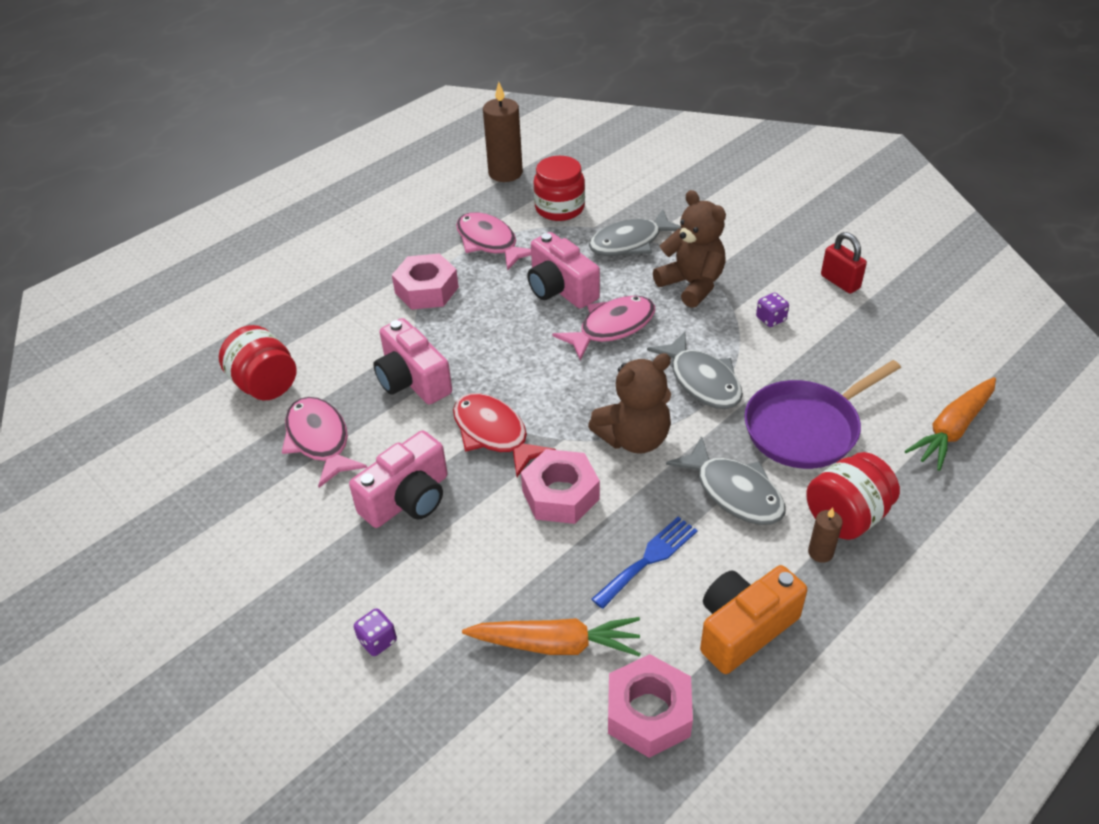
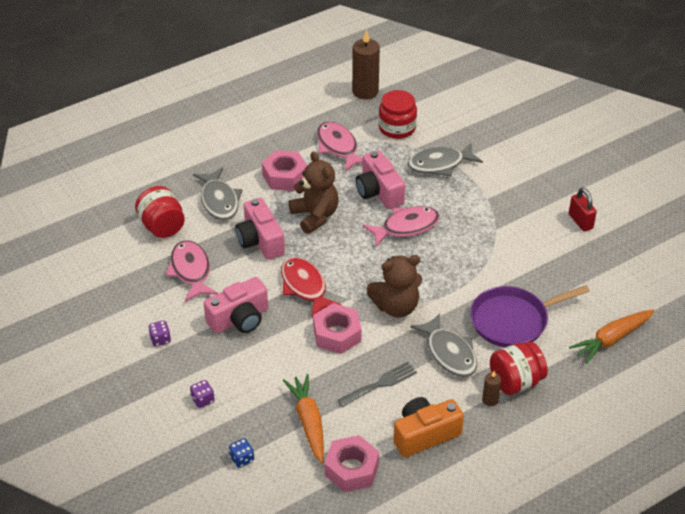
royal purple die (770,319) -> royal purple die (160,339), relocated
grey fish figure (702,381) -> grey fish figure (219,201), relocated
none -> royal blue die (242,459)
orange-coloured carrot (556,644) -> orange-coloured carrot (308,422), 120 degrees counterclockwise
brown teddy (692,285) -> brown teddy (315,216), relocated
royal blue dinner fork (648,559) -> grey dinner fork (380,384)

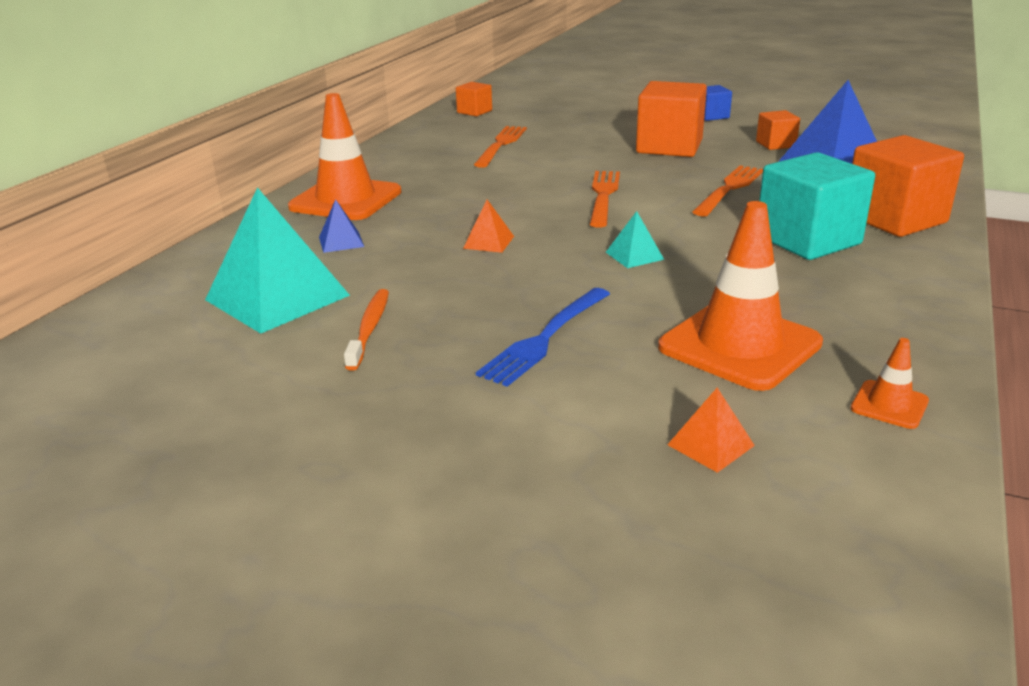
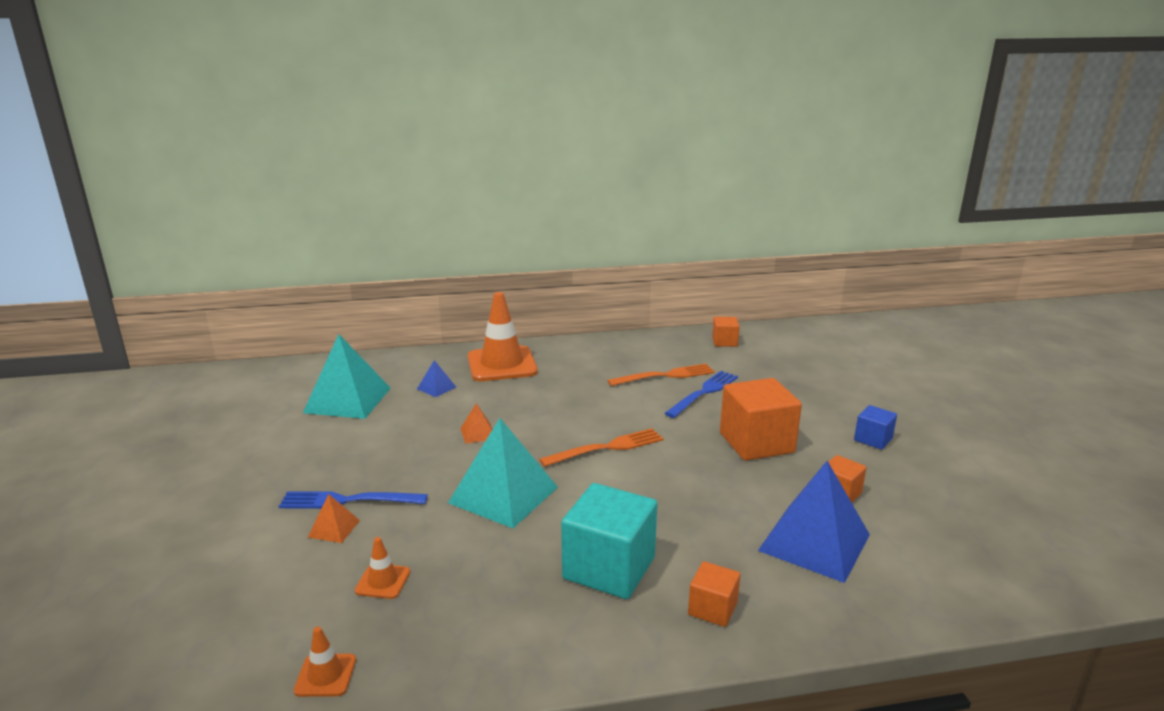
orange-coloured pyramid shape (710,445) -> orange-coloured pyramid shape (334,528), relocated
orange-coloured road cone (739,345) -> orange-coloured road cone (383,581), x0.45
turquoise pyramid shape (634,255) -> turquoise pyramid shape (503,495), x2.25
none -> royal blue dinner fork (704,392)
orange-coloured solid cube (894,219) -> orange-coloured solid cube (712,609), x0.52
orange-coloured dental brush (370,328) -> none
orange-coloured dinner fork (729,189) -> none

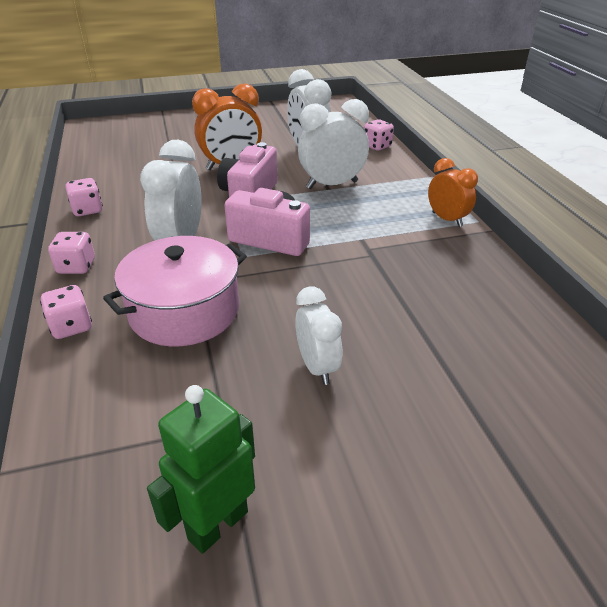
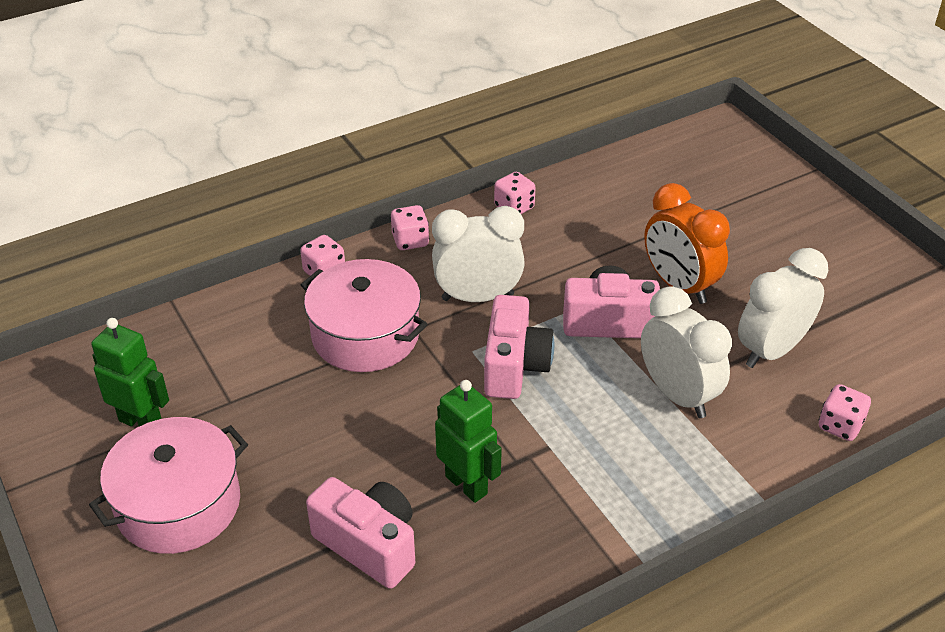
none -> rose-pink pot (178,504)
none -> rose-pink compact camera (369,545)
none -> green toy robot (466,484)
pure white alarm clock (317,367) -> none
orange-coloured alarm clock (447,219) -> none

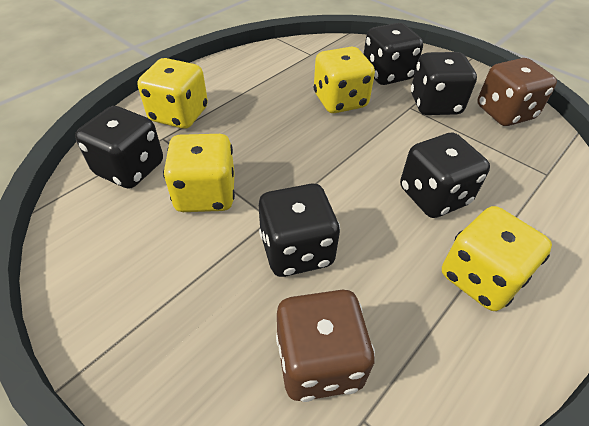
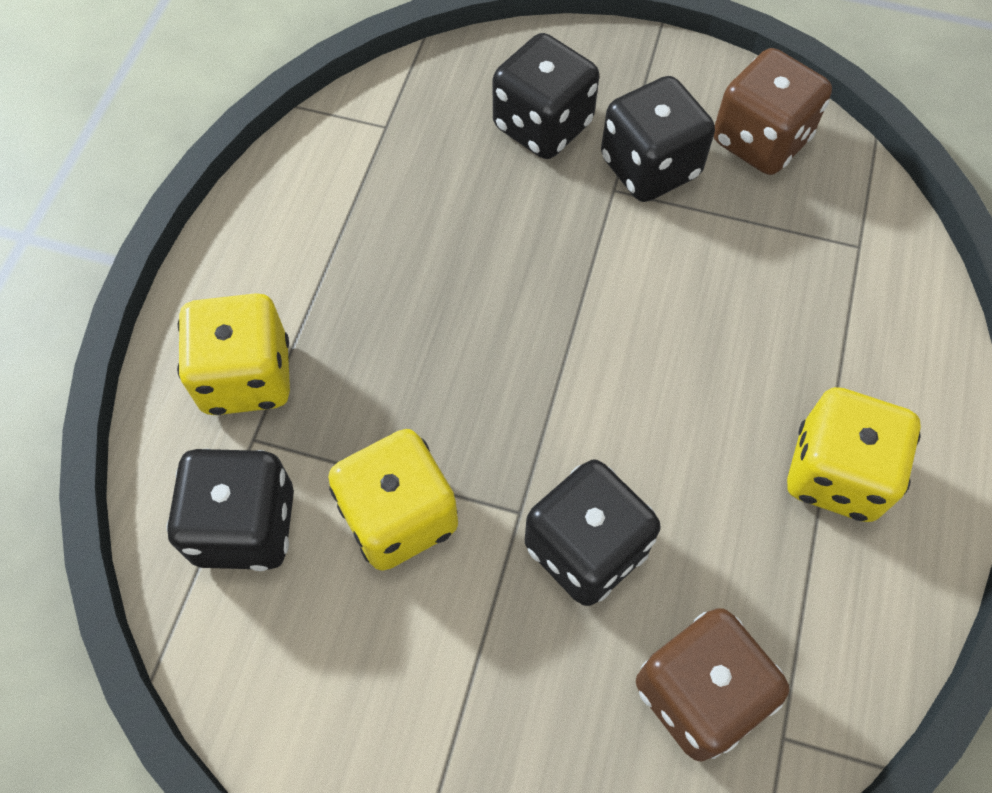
yellow die (340,101) -> none
ebony die (433,196) -> none

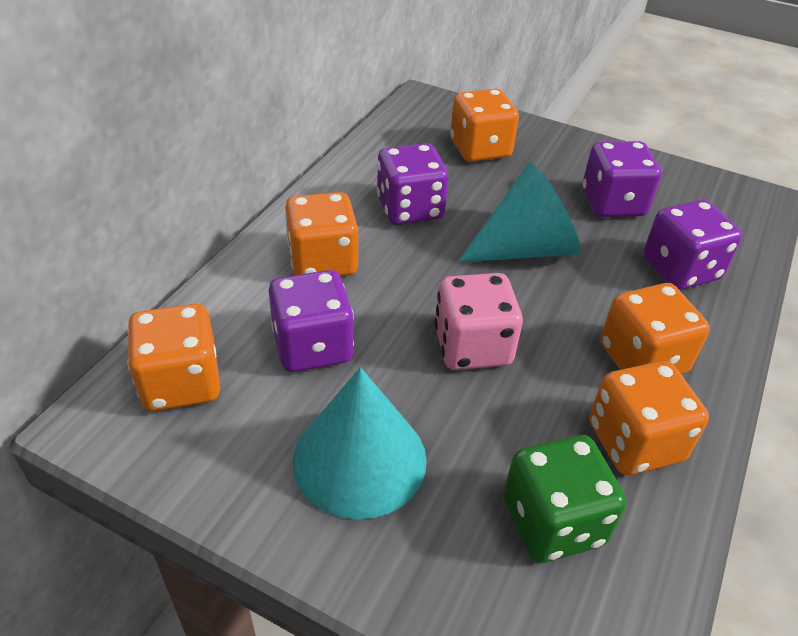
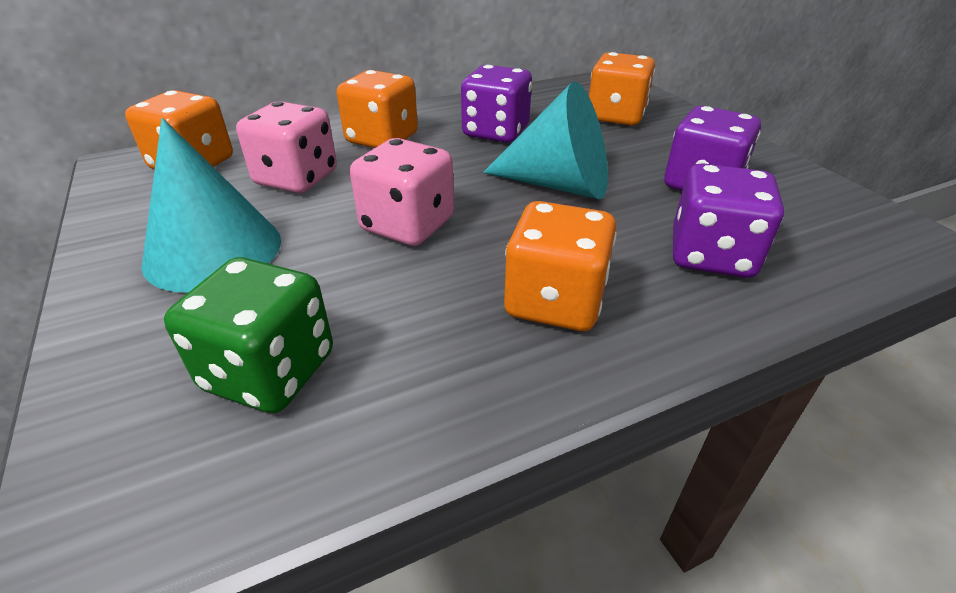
royal purple die (313,346) -> rose-pink die (296,178)
orange-coloured die (634,442) -> none

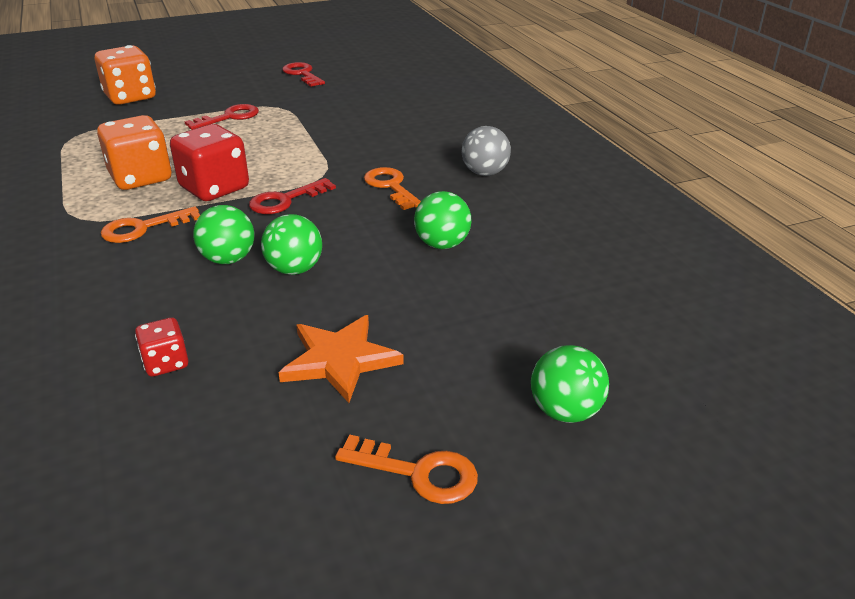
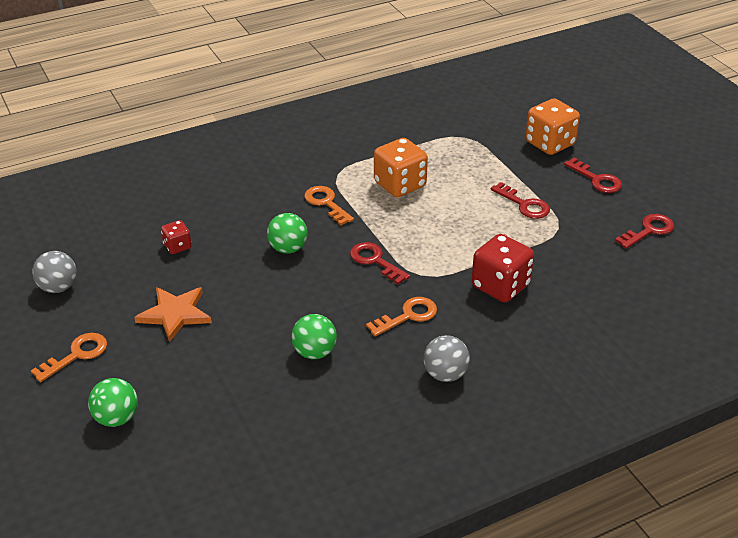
orange-coloured door key (418,472) -> orange-coloured door key (76,355), 150 degrees counterclockwise
none -> grey sphere (58,287)
red die (214,188) -> red die (500,286), relocated
none -> red door key (596,179)
green sphere (294,269) -> none

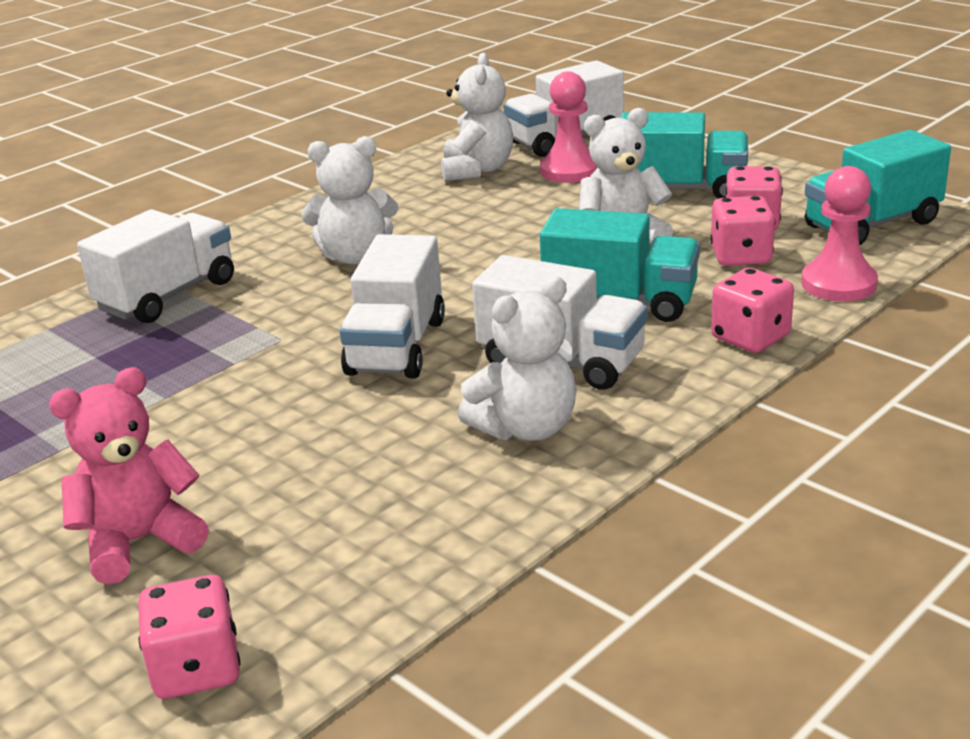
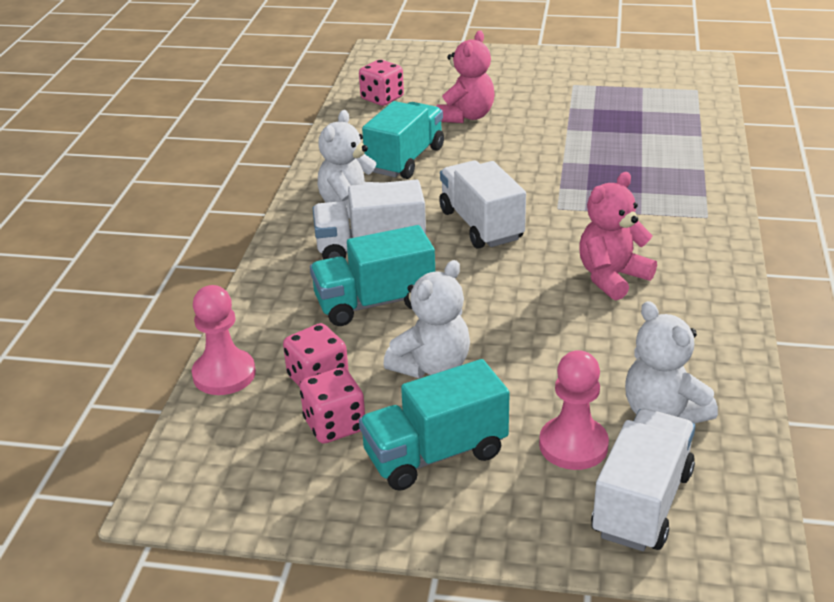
turquoise truck (872,224) -> turquoise truck (405,160), relocated
pure white teddy (355,256) -> rose-pink teddy (612,277)
pure white truck (167,296) -> none
rose-pink die (750,337) -> none

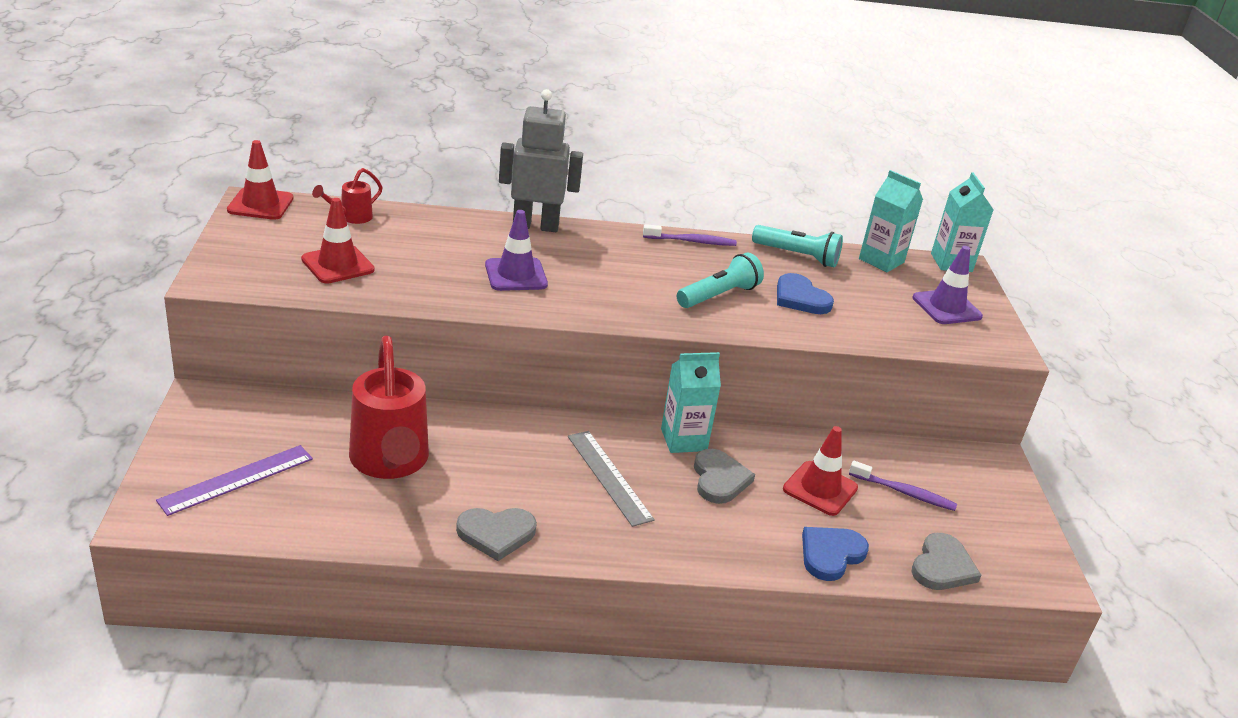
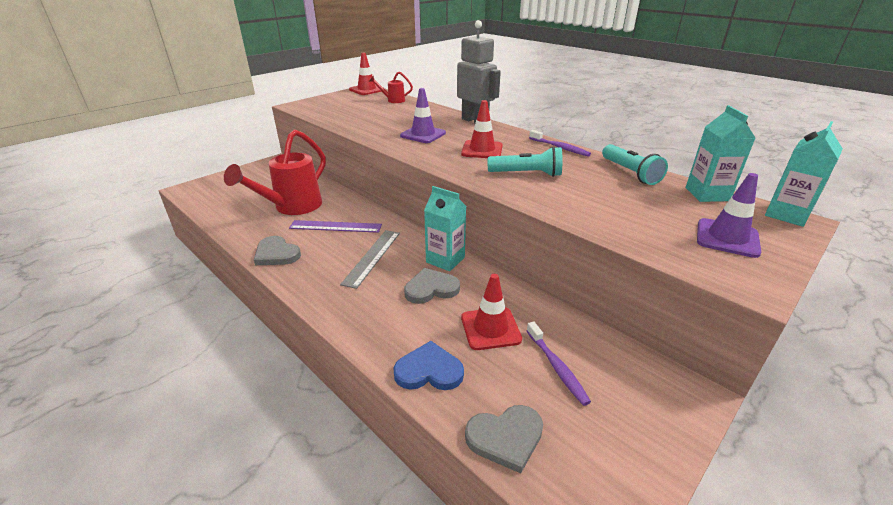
royal purple measuring stick (236,479) -> royal purple measuring stick (335,226), relocated
grey love heart (719,479) -> grey love heart (431,288), 150 degrees counterclockwise
red road cone (337,265) -> red road cone (482,150), relocated
royal blue love heart (800,298) -> none

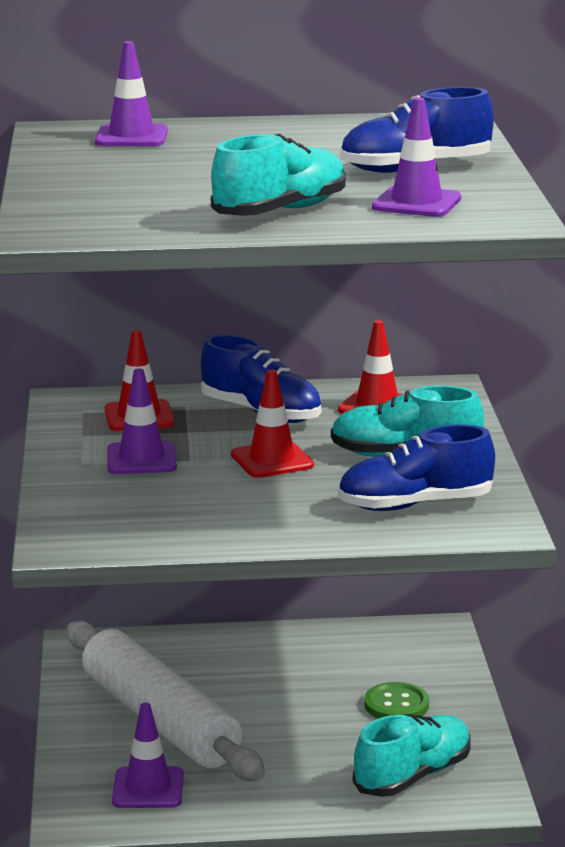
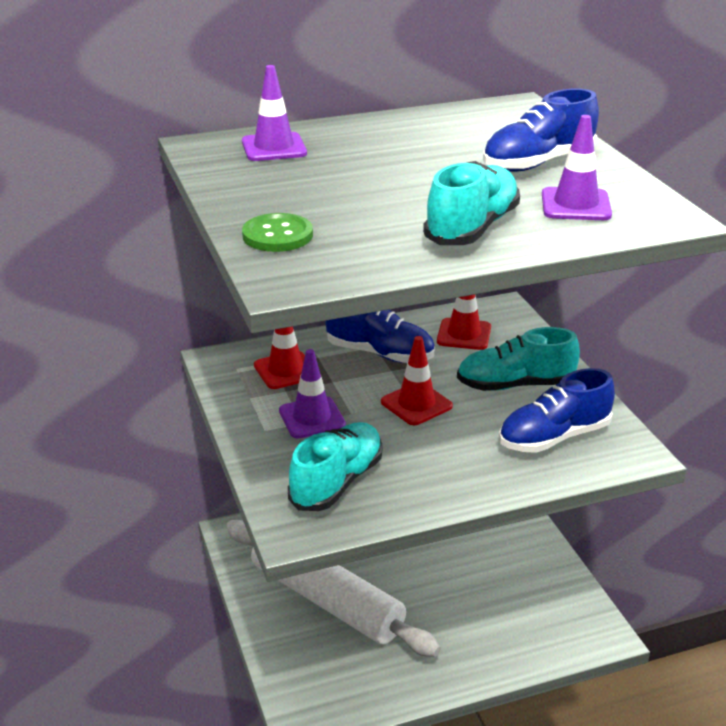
green button (396,705) -> green button (277,235), relocated
turquoise sneaker (413,776) -> turquoise sneaker (337,482), relocated
royal purple road cone (148,788) -> none

